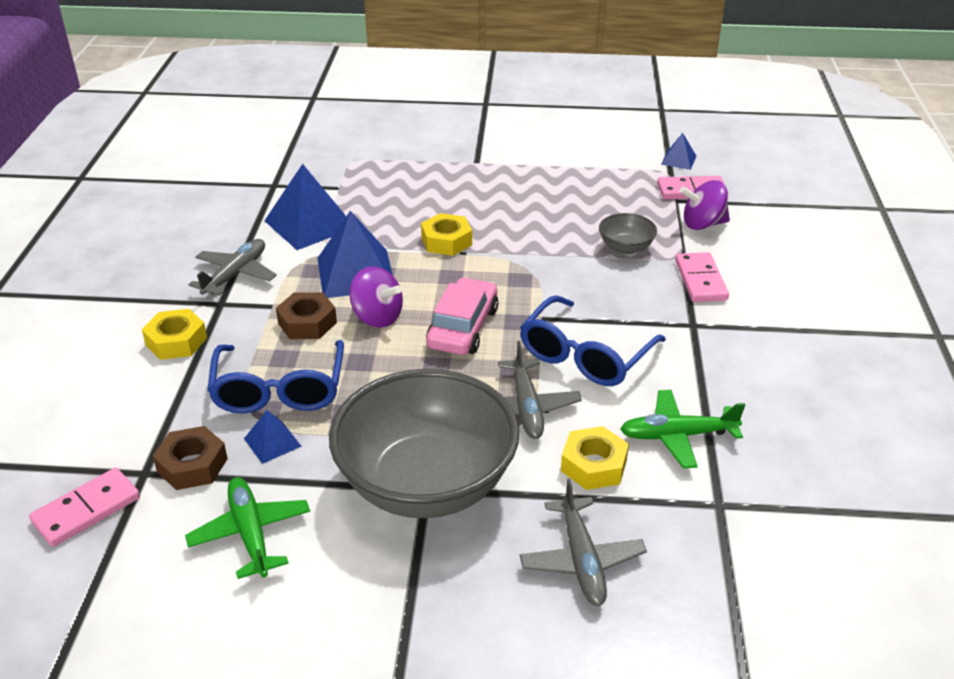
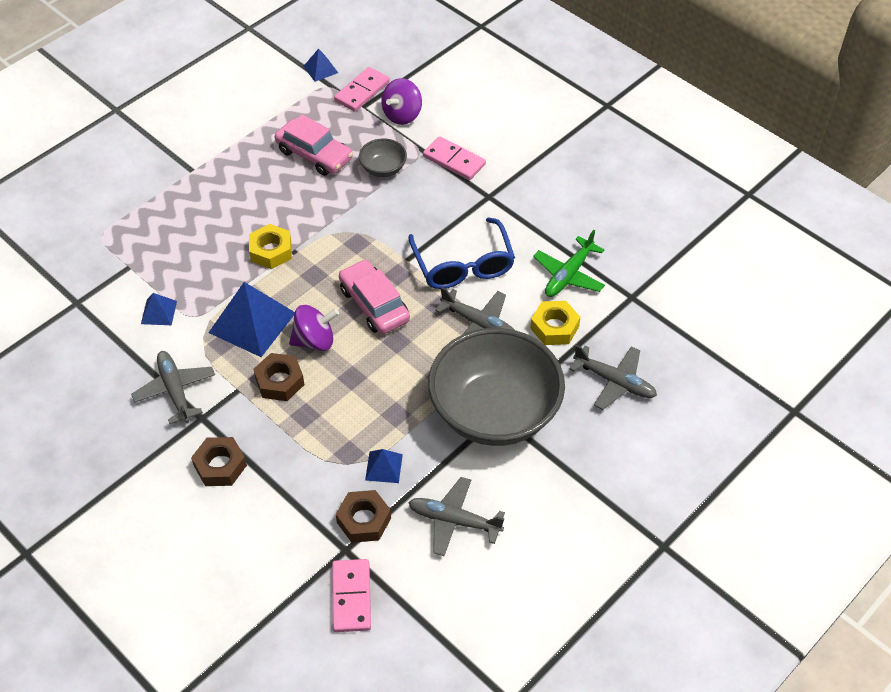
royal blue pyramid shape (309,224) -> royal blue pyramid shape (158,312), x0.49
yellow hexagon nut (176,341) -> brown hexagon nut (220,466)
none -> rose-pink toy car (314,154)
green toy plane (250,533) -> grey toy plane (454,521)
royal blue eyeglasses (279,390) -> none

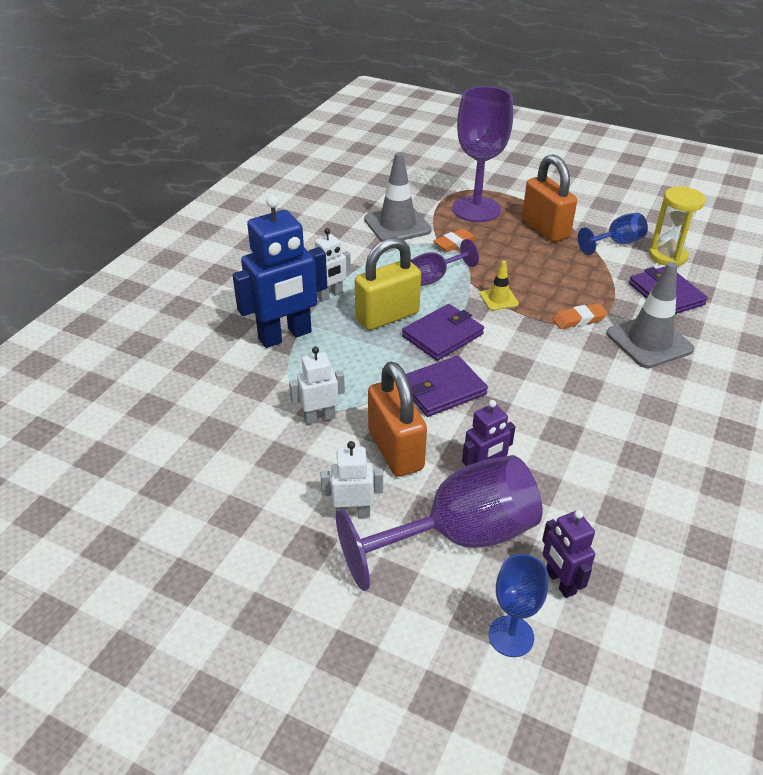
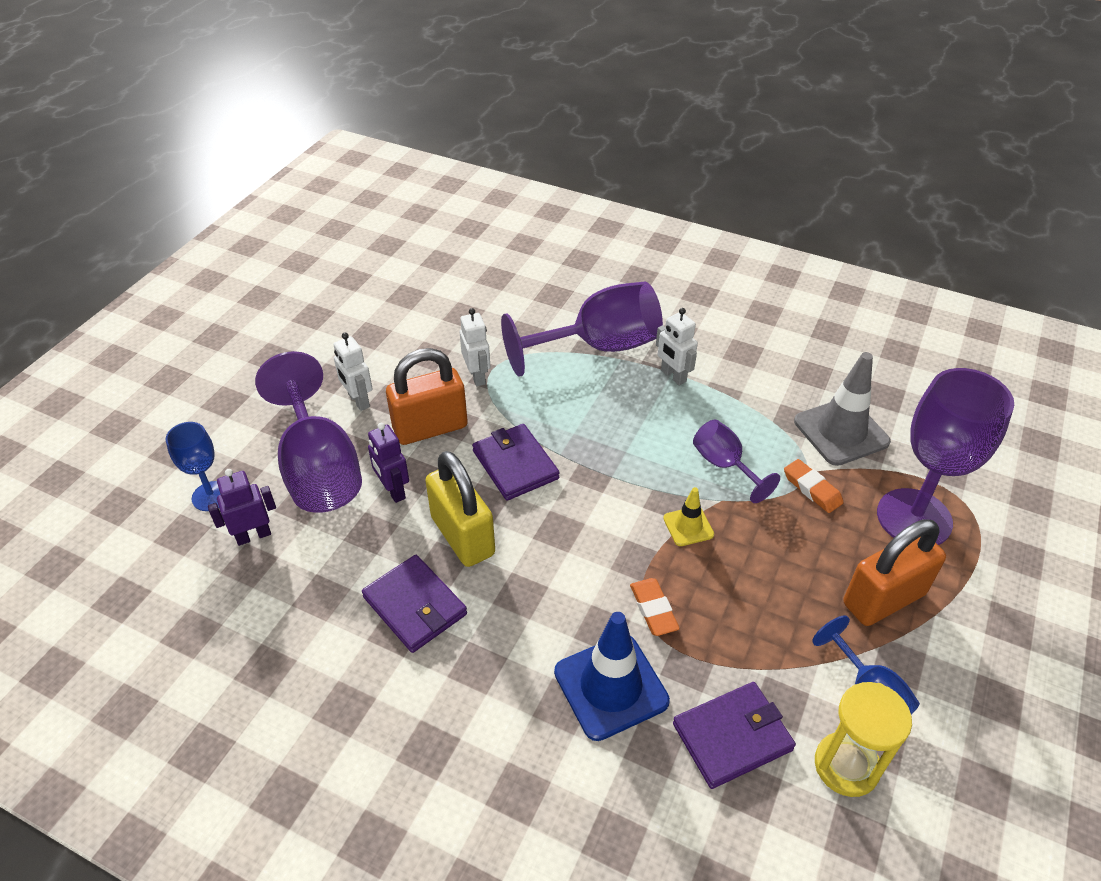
pure white toy robot (353,513) -> pure white toy robot (358,401), 150 degrees clockwise
royal purple billfold (442,335) -> royal purple billfold (415,606), relocated
yellow padlock (387,316) -> yellow padlock (463,536), relocated
royal blue toy robot (285,336) -> royal purple goblet (598,347)
grey road cone (649,341) -> royal blue road cone (611,686)

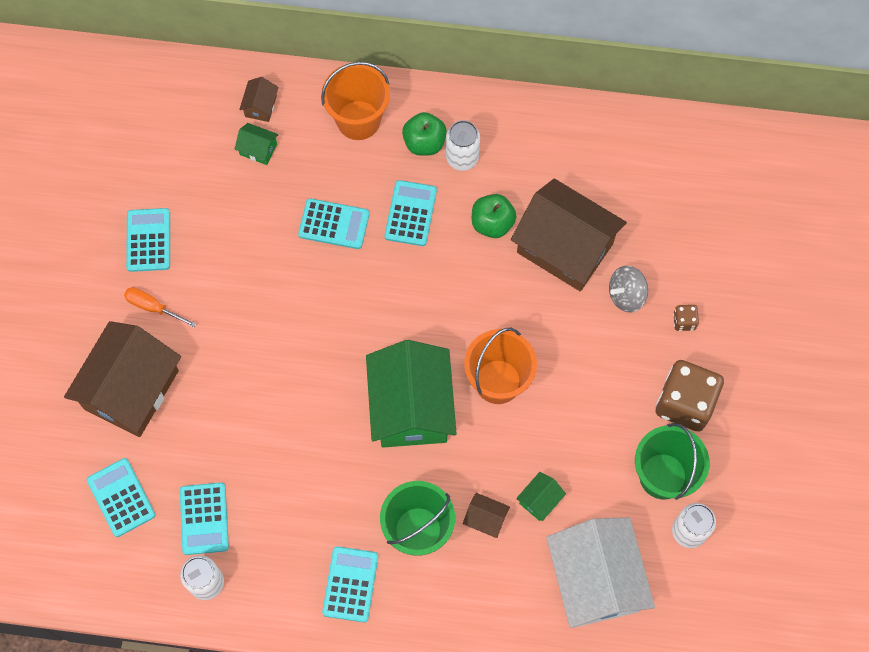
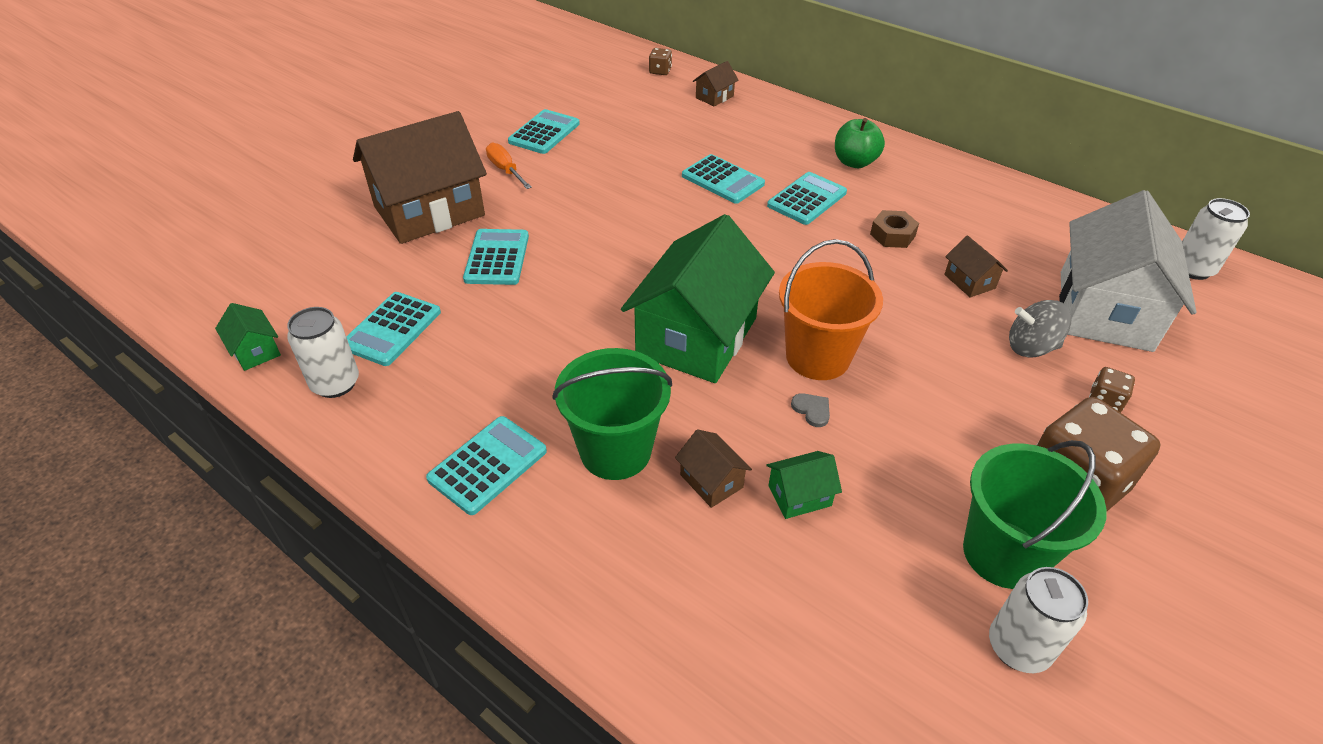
green house (258,149) -> green house (255,351), relocated
turquoise adding machine (121,497) -> turquoise adding machine (497,258), relocated
none -> brown die (660,71)
none -> grey love heart (812,410)
green apple fruit (492,223) -> brown hexagon nut (892,235)
brown house (565,248) -> brown house (969,281), x0.41
pure white house (595,580) -> pure white house (1104,310), relocated
pure white can (462,158) -> pure white can (1192,269), relocated
orange-coloured pail (358,120) -> none

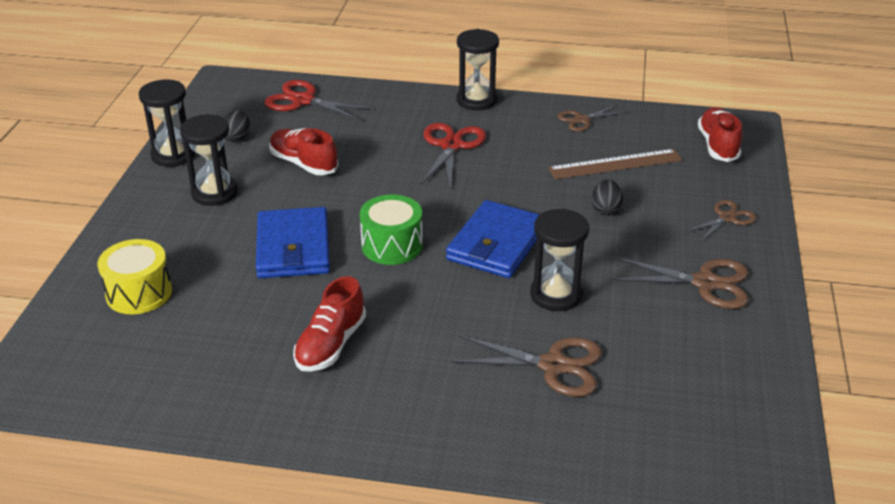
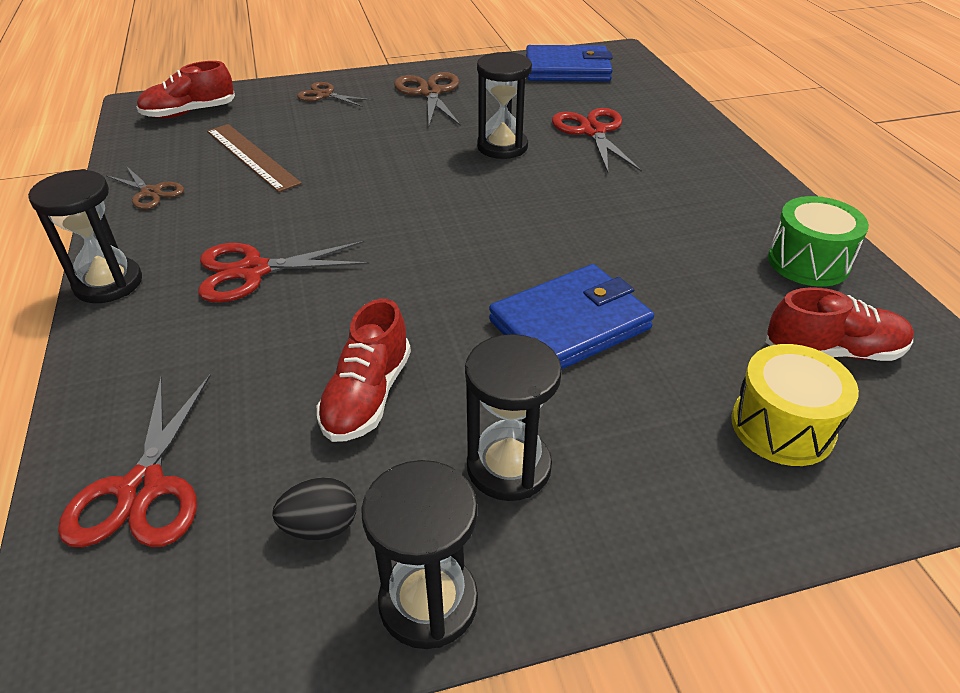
royal blue billfold (496,244) -> royal blue billfold (567,69), relocated
brown scissors (553,366) -> red scissors (593,131)
red sneaker (330,345) -> red sneaker (833,351), relocated
green toy drum (392,245) -> green toy drum (808,262), relocated
ebony egg (606,210) -> none

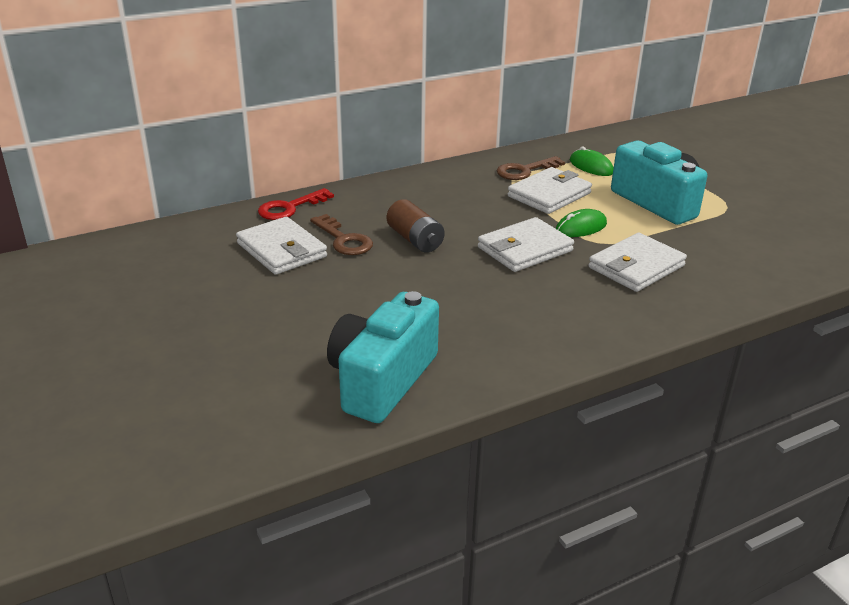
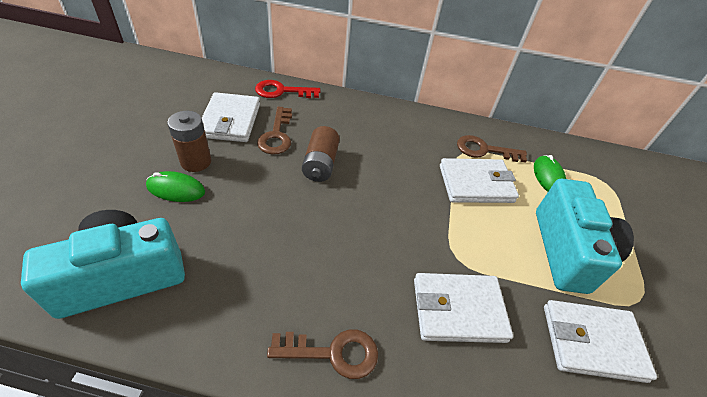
green computer mouse (581,227) -> green computer mouse (176,189), relocated
none -> brown battery (196,162)
none -> brown door key (333,353)
pure white billfold (524,249) -> pure white billfold (592,342), relocated

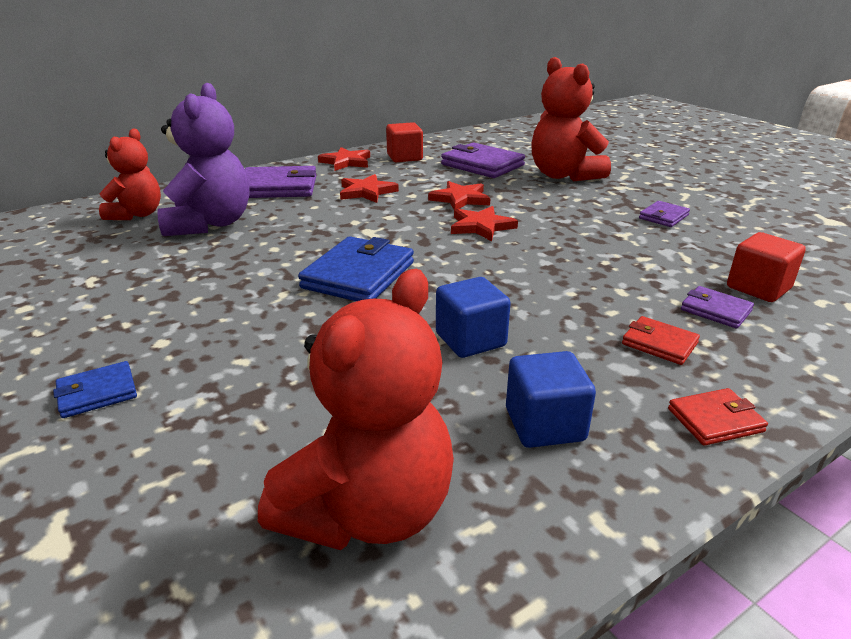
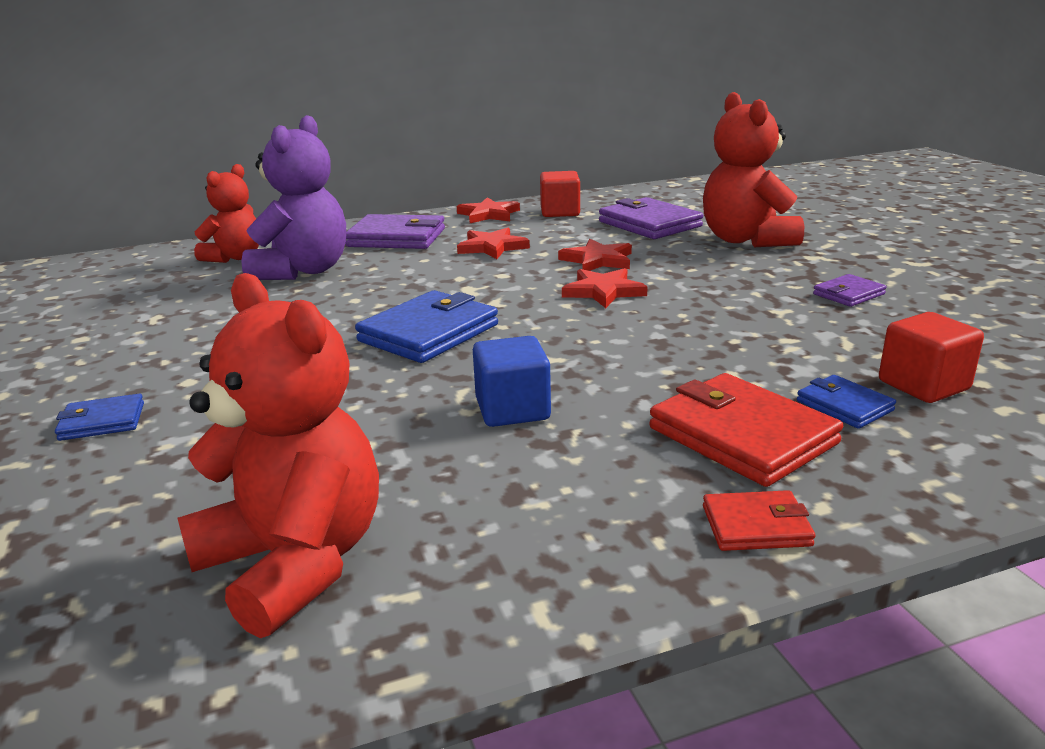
red teddy (368,511) -> red teddy (295,562), 90 degrees counterclockwise
red billfold (659,343) -> red billfold (742,435), x1.90
royal purple billfold (715,310) -> royal blue billfold (844,406)
royal blue solid cube (544,424) -> none

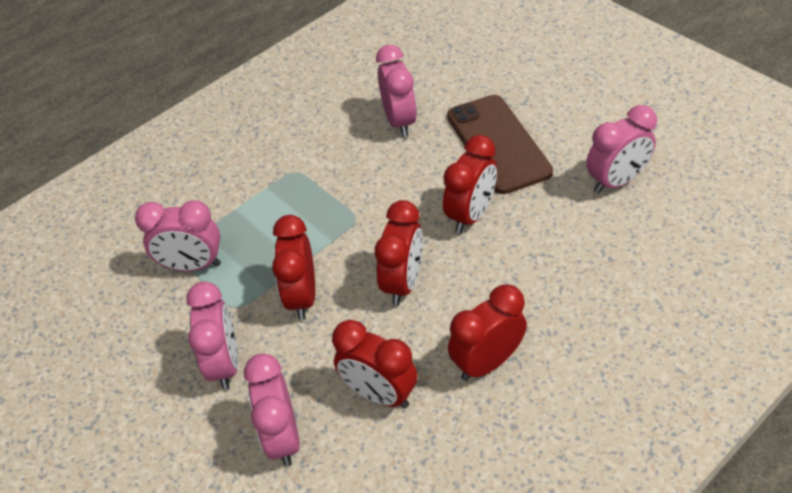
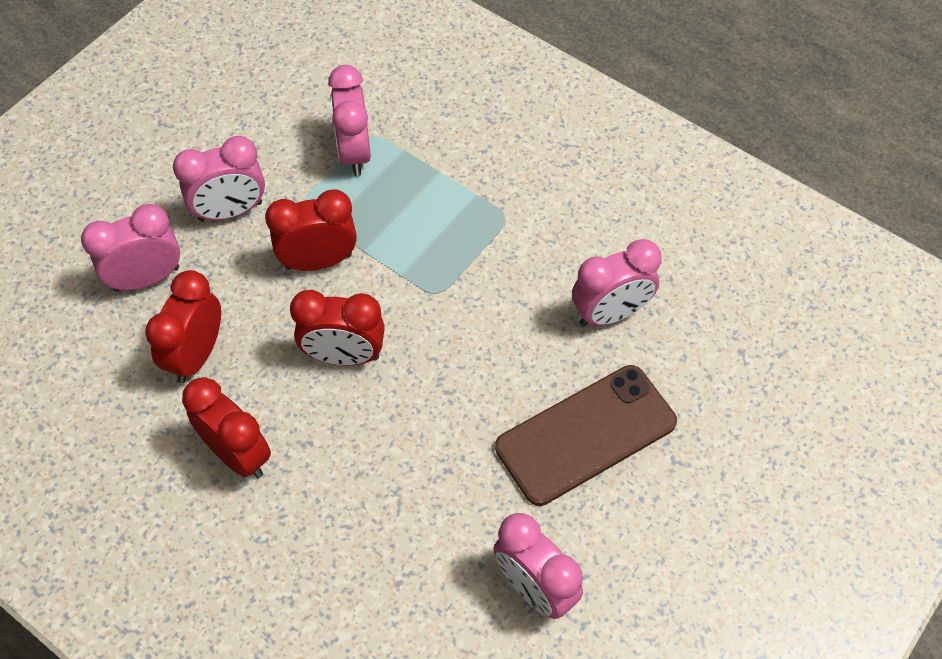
red alarm clock (470,215) -> none

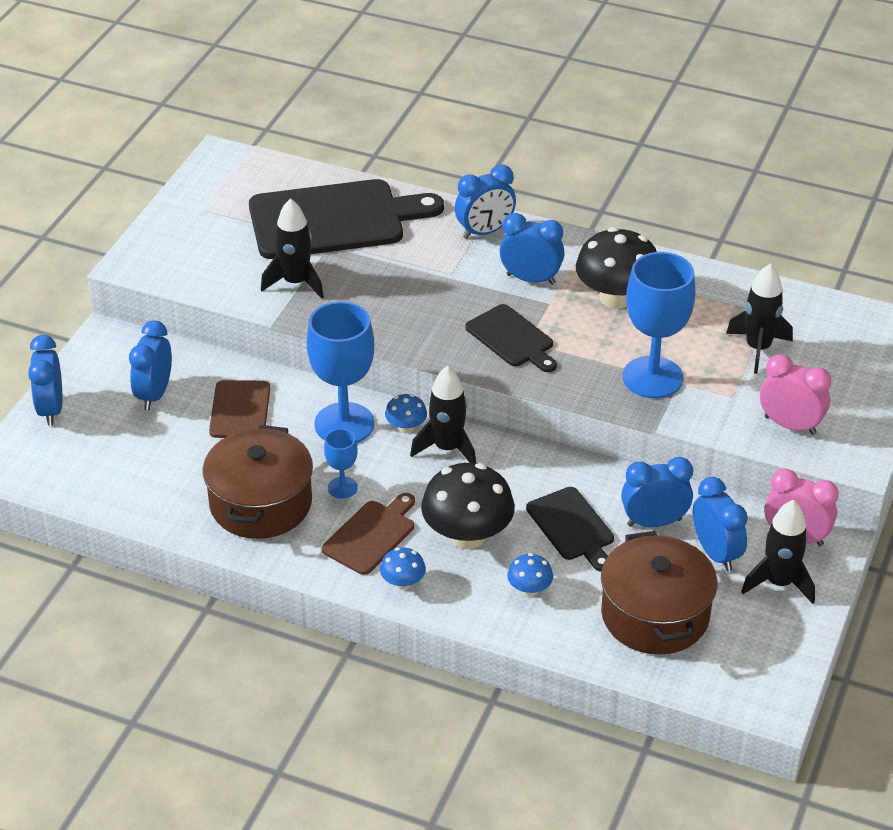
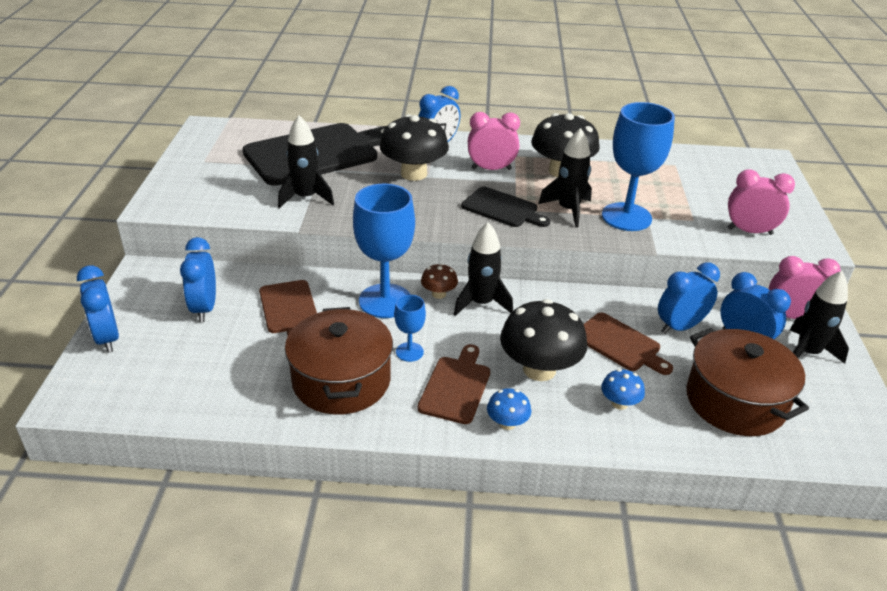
none -> ebony toadstool (413,174)
royal blue toadstool (406,427) -> brown toadstool (438,294)
royal blue alarm clock (531,279) -> rose-pink alarm clock (491,169)
ebony spaceship (758,348) -> ebony spaceship (568,210), relocated
ebony bread board (572,527) -> brown bread board (620,344)

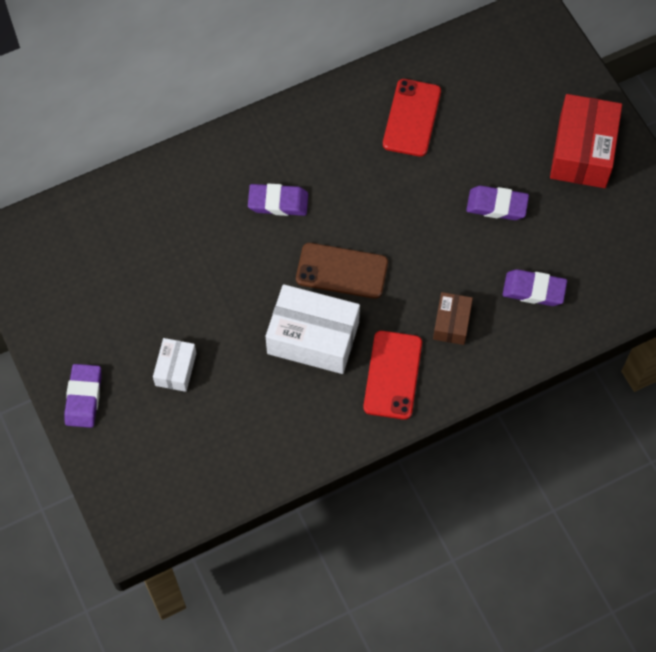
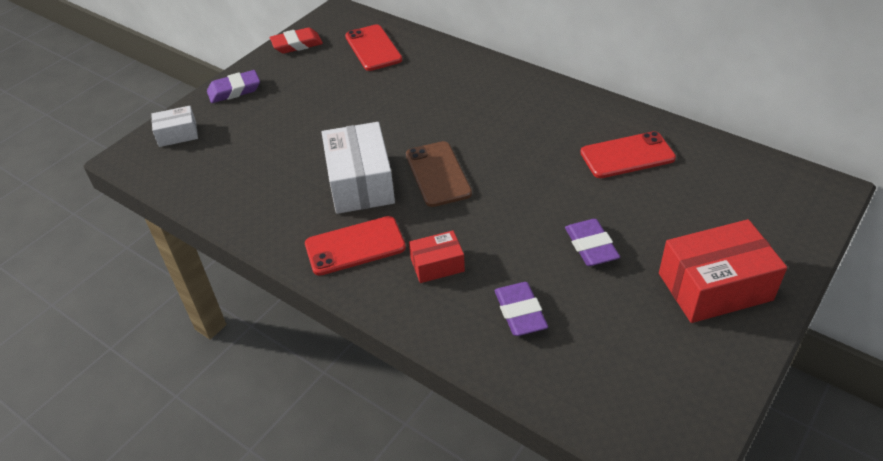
pure white parcel (175,369) -> pure white parcel (177,134), relocated
none -> red pencil eraser (297,44)
none -> red phone (373,48)
brown parcel (451,323) -> red parcel (437,265)
royal purple pencil eraser (278,202) -> none

